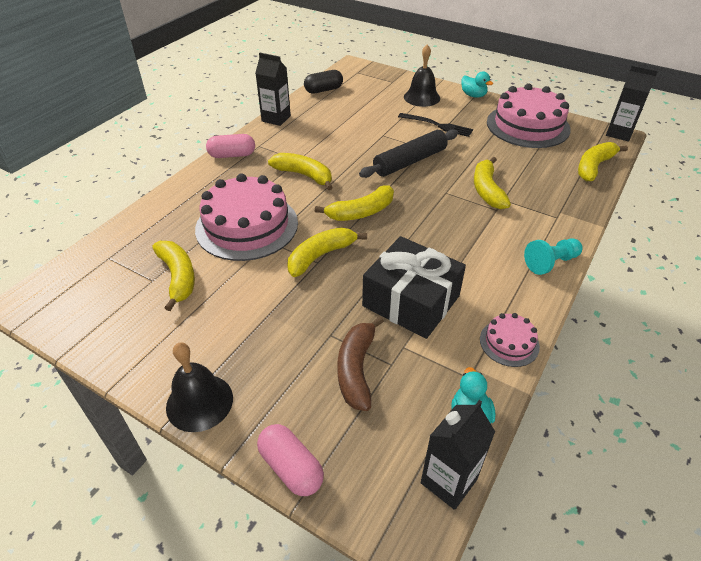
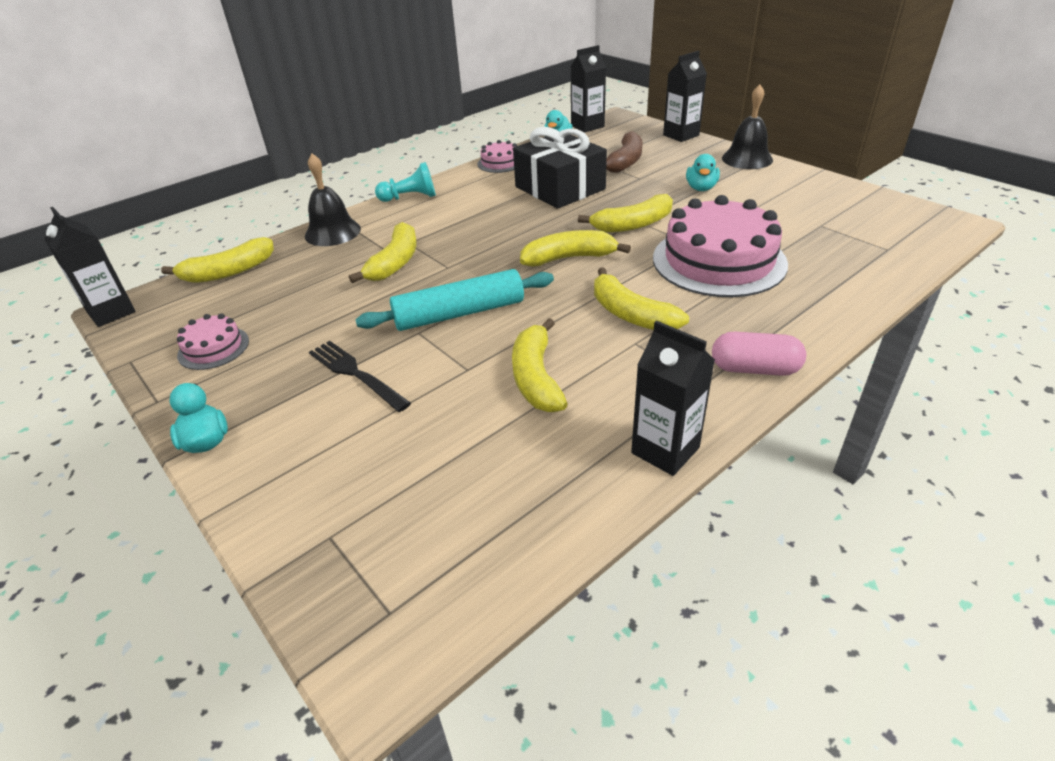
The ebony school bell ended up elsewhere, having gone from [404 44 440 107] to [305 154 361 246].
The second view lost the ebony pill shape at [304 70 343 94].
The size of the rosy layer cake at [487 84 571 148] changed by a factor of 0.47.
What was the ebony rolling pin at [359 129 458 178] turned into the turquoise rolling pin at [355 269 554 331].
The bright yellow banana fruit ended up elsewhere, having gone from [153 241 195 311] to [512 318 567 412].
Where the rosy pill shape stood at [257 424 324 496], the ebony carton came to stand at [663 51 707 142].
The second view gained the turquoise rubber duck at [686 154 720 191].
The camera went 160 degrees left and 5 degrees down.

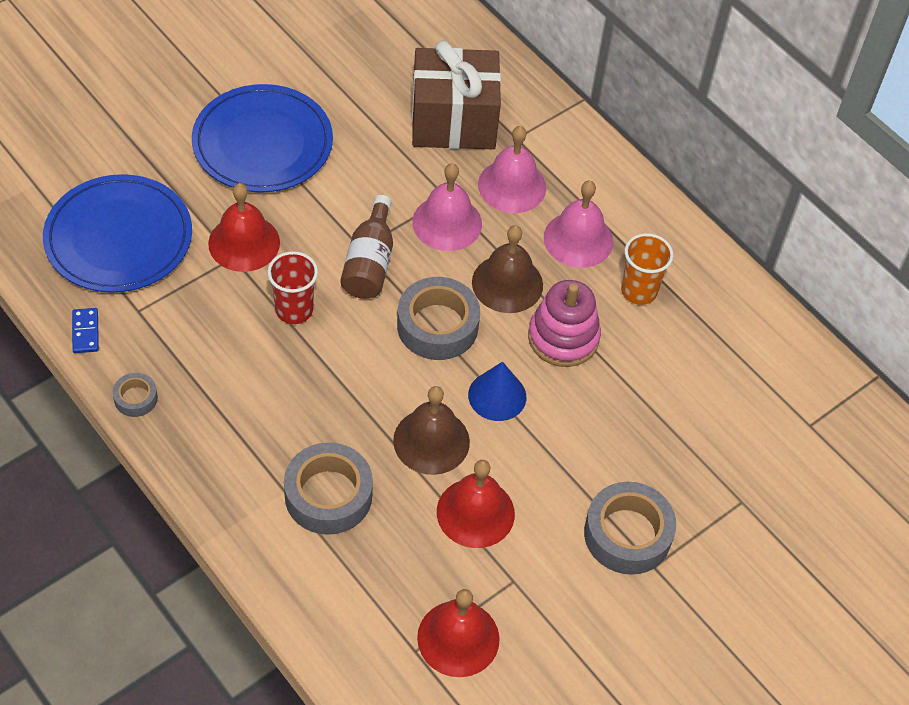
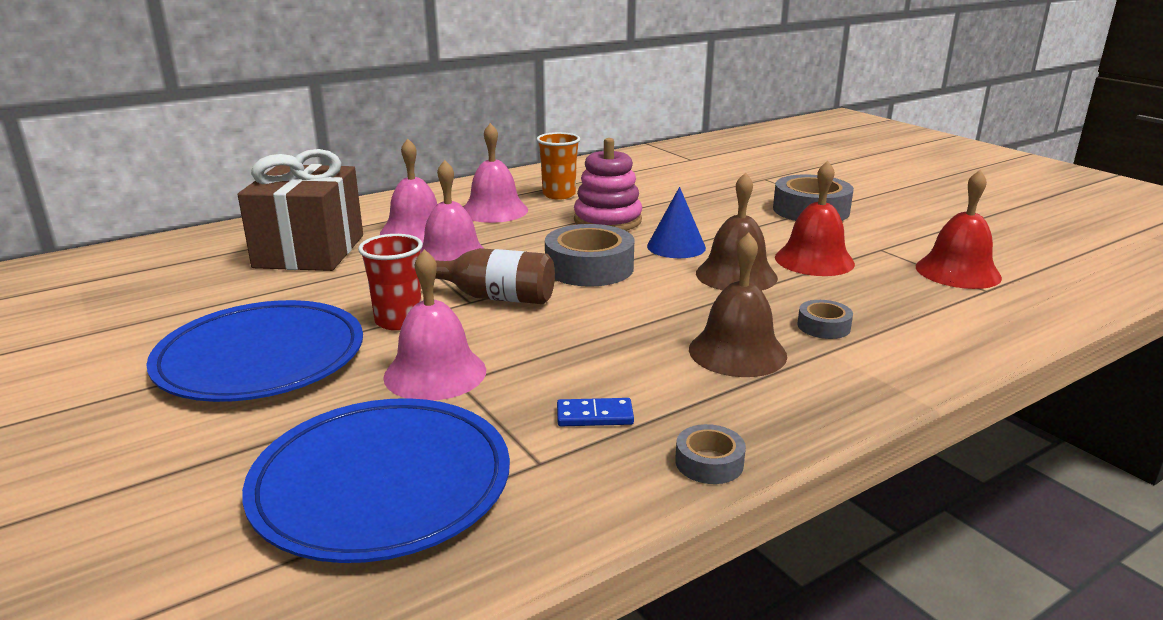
What was the scarlet school bell at [208 183 280 272] turned into the rosy school bell at [383 249 486 401].
The brown school bell ended up elsewhere, having gone from [472 225 543 313] to [689 233 787 377].
The scarlet beaker ended up elsewhere, having gone from [267 251 318 324] to [358 234 423 330].
The cobalt domino piece ended up elsewhere, having gone from [72 308 99 353] to [557 398 634 426].
The size of the grey roll of tape at [284 442 373 535] changed by a factor of 0.50.
The camera went 80 degrees left and 30 degrees down.

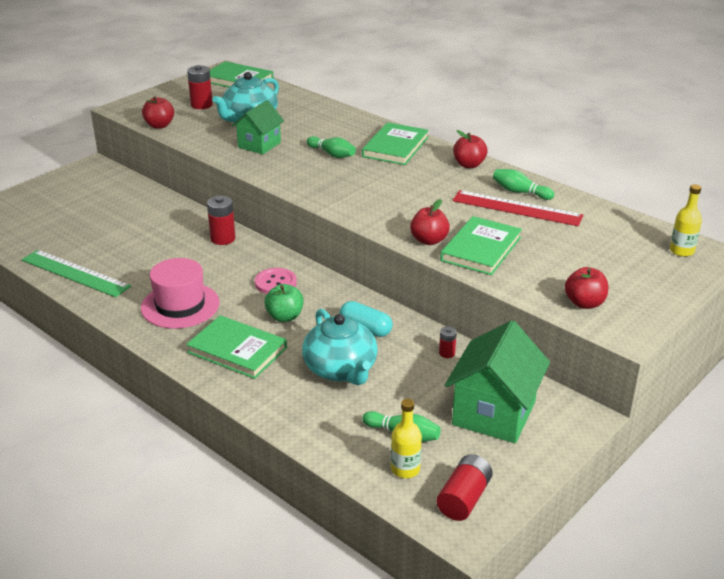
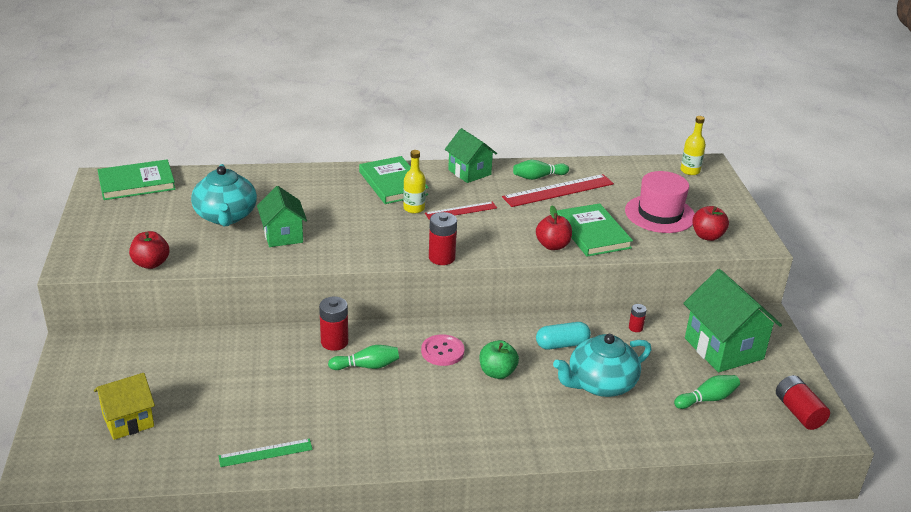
The scarlet battery ended up elsewhere, having gone from [187 65 213 109] to [429 212 457 265].
Where the scarlet toy apple stood at [453 130 488 168], the leaf-green house came to stand at [445 128 497 183].
The leaf-green tenpin ended up elsewhere, having gone from [307 136 356 158] to [328 345 399 370].
The size of the leaf-green measuring stick at [22 250 131 297] changed by a factor of 0.60.
The rosy top hat ended up elsewhere, having gone from [141 258 219 329] to [625 171 695 233].
The turquoise china teapot at [302 309 378 385] ended up facing another way, 135 degrees clockwise from before.
The second view lost the leaf-green hardcover at [186 315 287 379].
The bright yellow flask ended up elsewhere, having gone from [391 399 422 478] to [403 150 426 213].
The second view gained the scarlet measuring stick at [425 202 497 220].
The second view gained the bright yellow house at [94 373 155 440].
The camera went 50 degrees left and 0 degrees up.

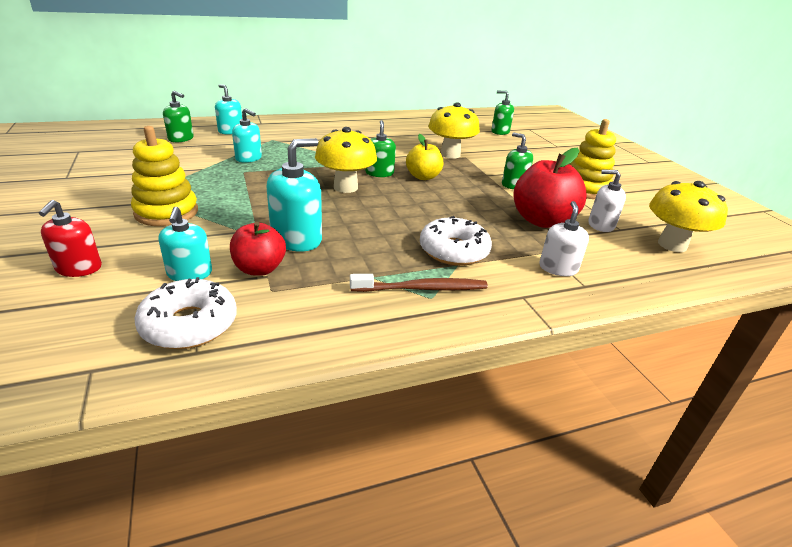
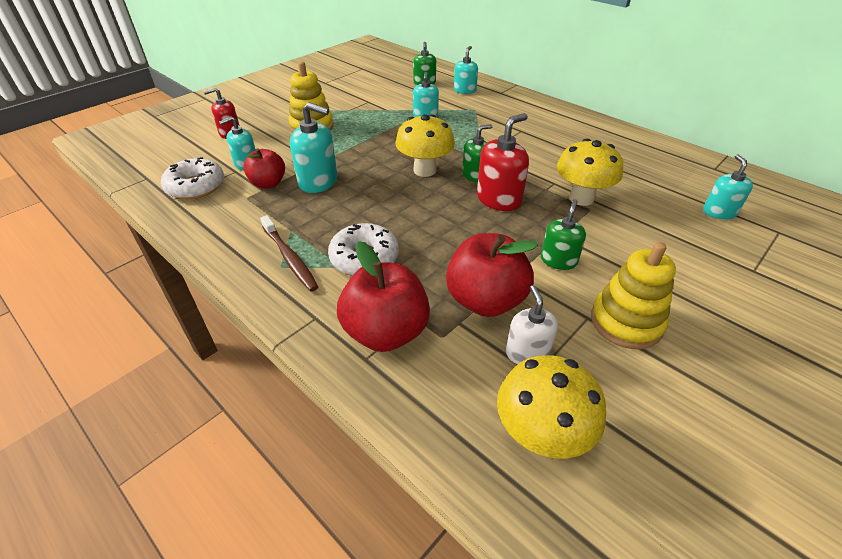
What was the leaf-green pump bottle at [491 90 514 135] turned into the turquoise pump bottle at [703 154 753 220].
Where the bright yellow toy apple stood at [406 134 443 180], the scarlet pump bottle came to stand at [477 113 529 211].
Where the white pump bottle stood at [539 201 589 276], the scarlet toy apple came to stand at [337 241 430 352].
The camera went 65 degrees right and 10 degrees up.

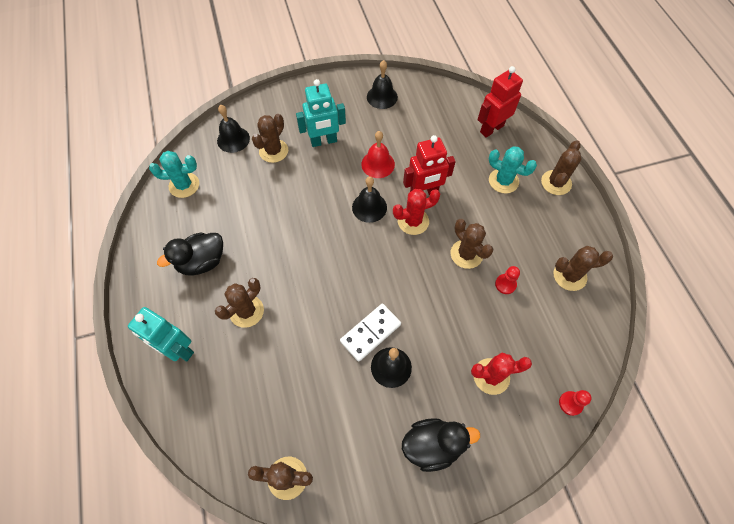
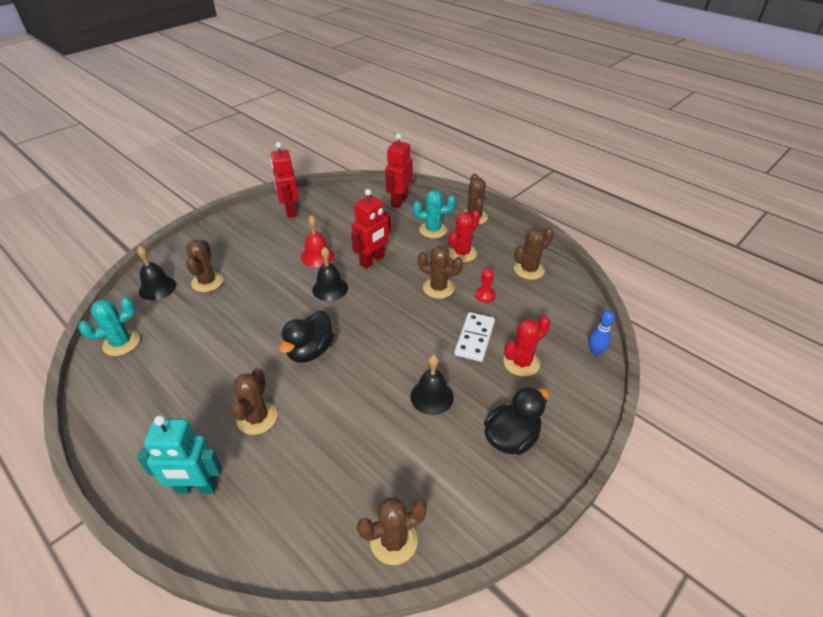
Where the ebony school bell stood at [367 60 398 109], the scarlet robot came to stand at [271 142 299 218].
The second view lost the turquoise robot at [296 79 346 147].
The scarlet prickly plant ended up elsewhere, having gone from [393 189 440 235] to [448 210 480 262].
The ebony rubber duck ended up elsewhere, having gone from [157 232 223 276] to [279 311 334 363].
The white domino piece ended up elsewhere, having gone from [340 304 401 362] to [454 312 495 362].
Where the scarlet chess pawn stood at [559 390 592 416], the cobalt tenpin came to stand at [589 310 614 356].
The camera went 30 degrees left and 20 degrees down.

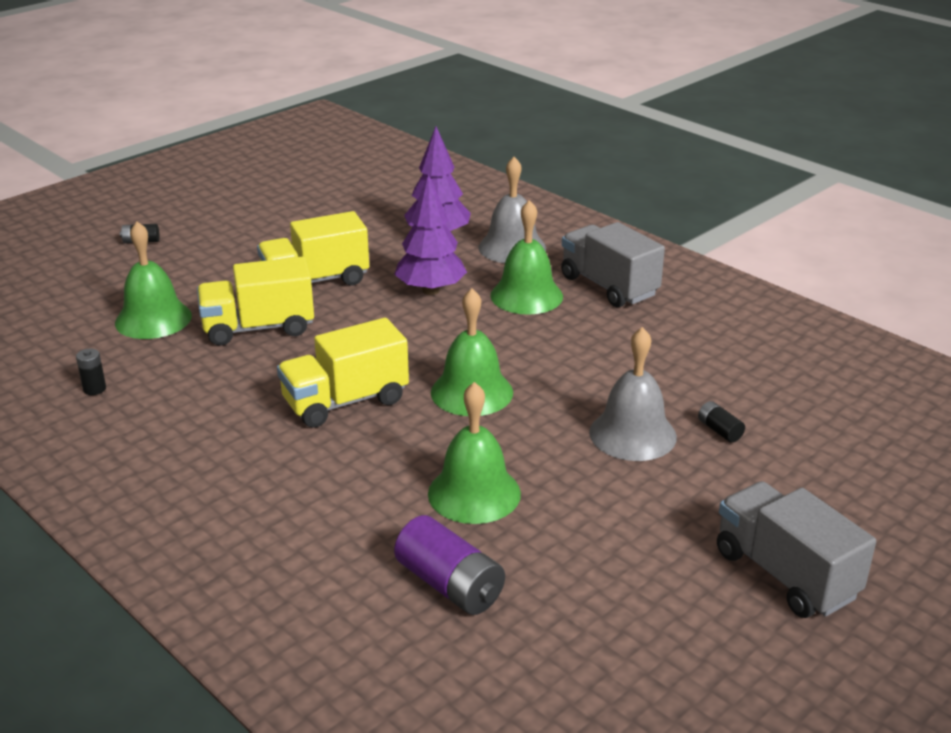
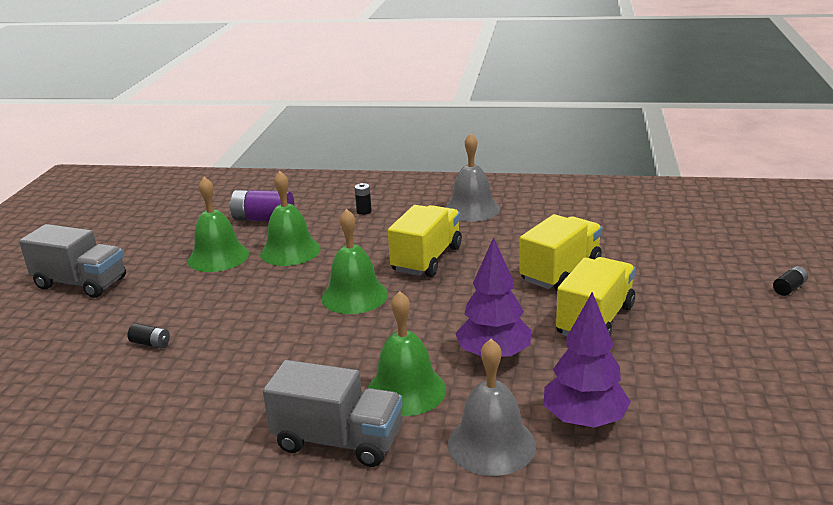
The leaf-green school bell ended up elsewhere, having gone from [115 222 192 339] to [188 177 249 272].
The grey school bell ended up elsewhere, having gone from [589 327 677 461] to [445 133 500 222].
The ebony battery ended up elsewhere, having gone from [76 349 106 395] to [354 183 372 215].
The camera went 145 degrees right and 5 degrees down.

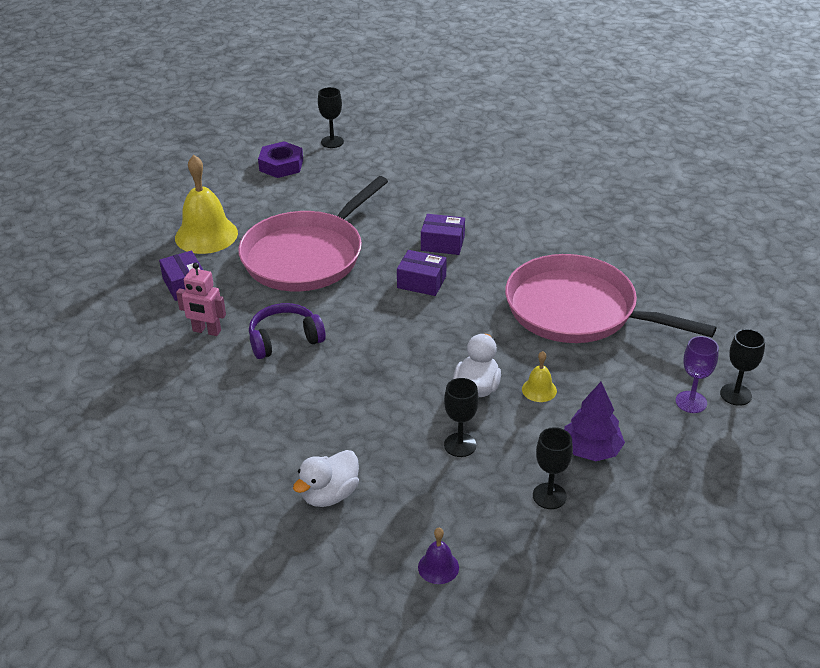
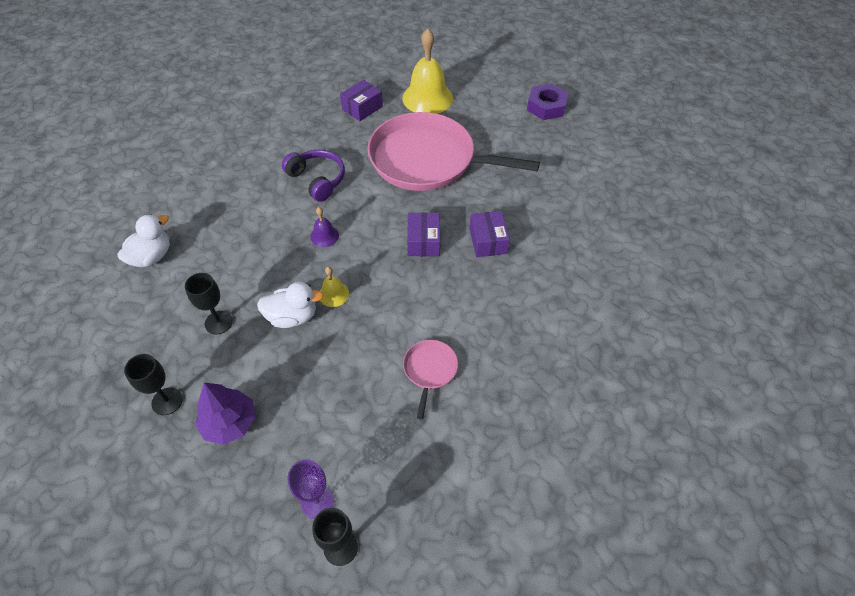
The second view lost the ebony goblet at [318 87 344 148].
The size of the rosy pan at [505 254 717 343] changed by a factor of 0.41.
The second view lost the rosy robot at [176 263 226 336].
The bright yellow school bell ended up elsewhere, having gone from [522 351 557 402] to [320 267 349 307].
The white rubber duck at [293 450 359 507] ended up facing another way, 105 degrees clockwise from before.
The royal purple school bell ended up elsewhere, having gone from [418 528 459 584] to [310 207 339 247].
The camera went 70 degrees right and 15 degrees up.

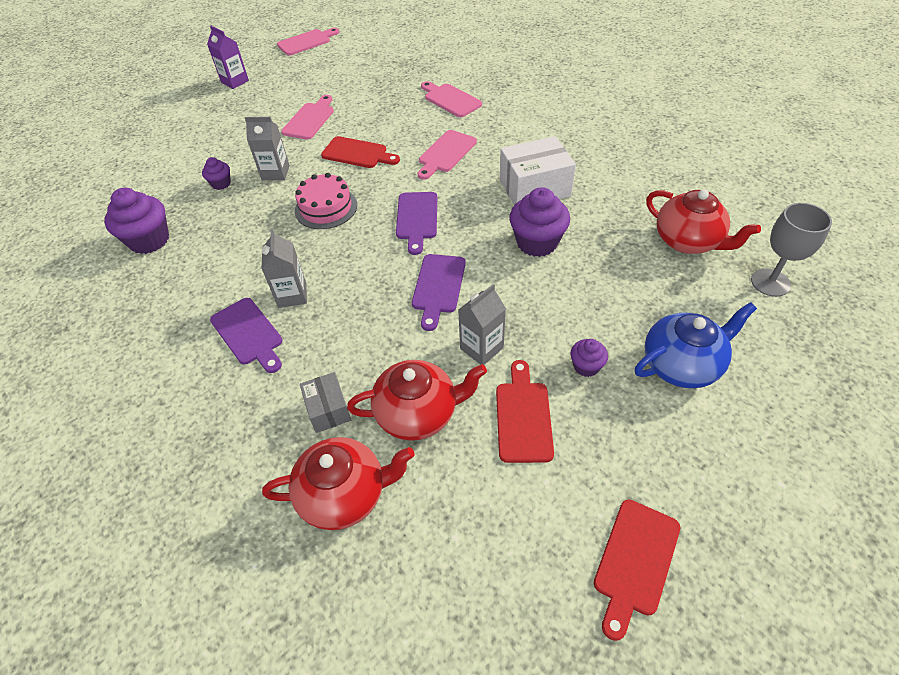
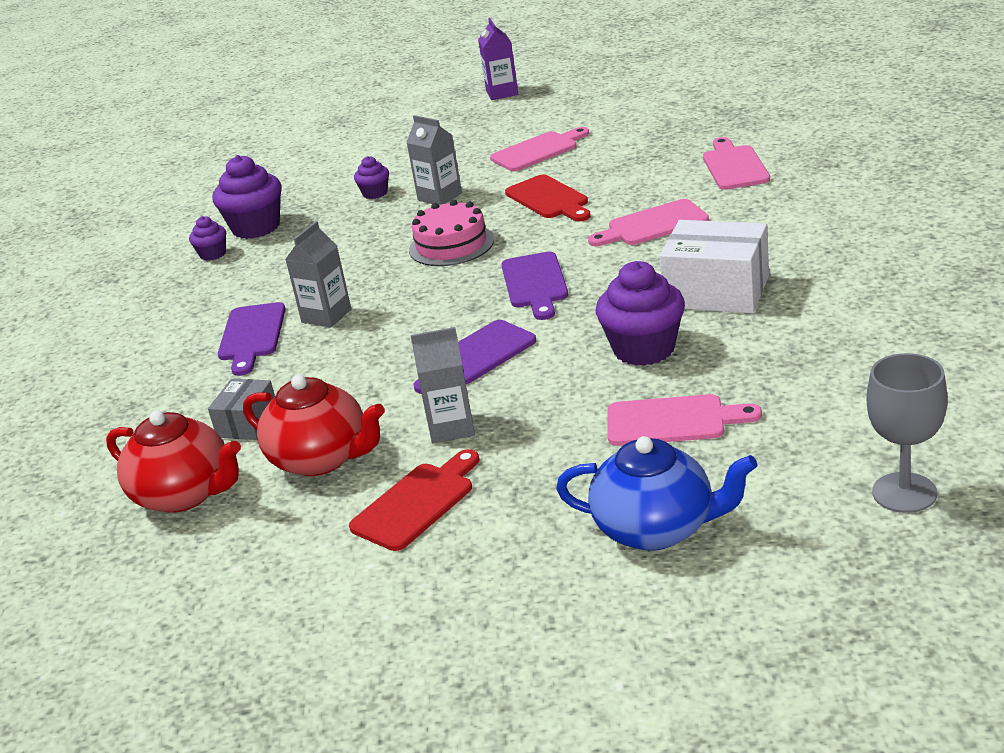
The rosy cutting board ended up elsewhere, having gone from [277 28 339 55] to [607 394 762 446].
The second view lost the scarlet china teapot at [646 189 761 254].
The royal purple cutting board at [396 192 437 255] ended up facing another way, 45 degrees counterclockwise from before.
The royal purple cupcake ended up elsewhere, having gone from [570 339 608 377] to [189 216 226 261].
The second view lost the scarlet cutting board at [594 499 680 641].
The camera went 40 degrees right and 20 degrees down.

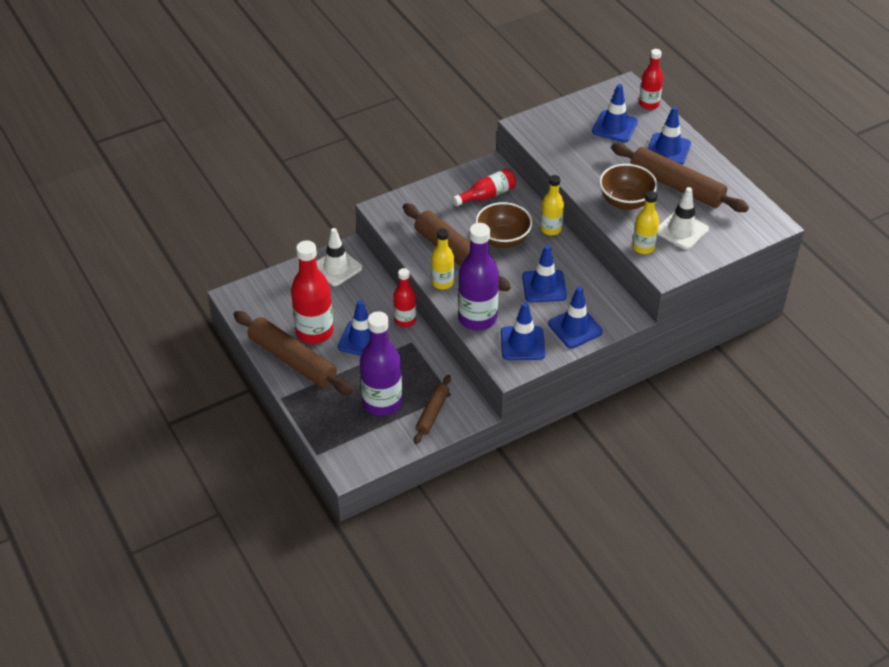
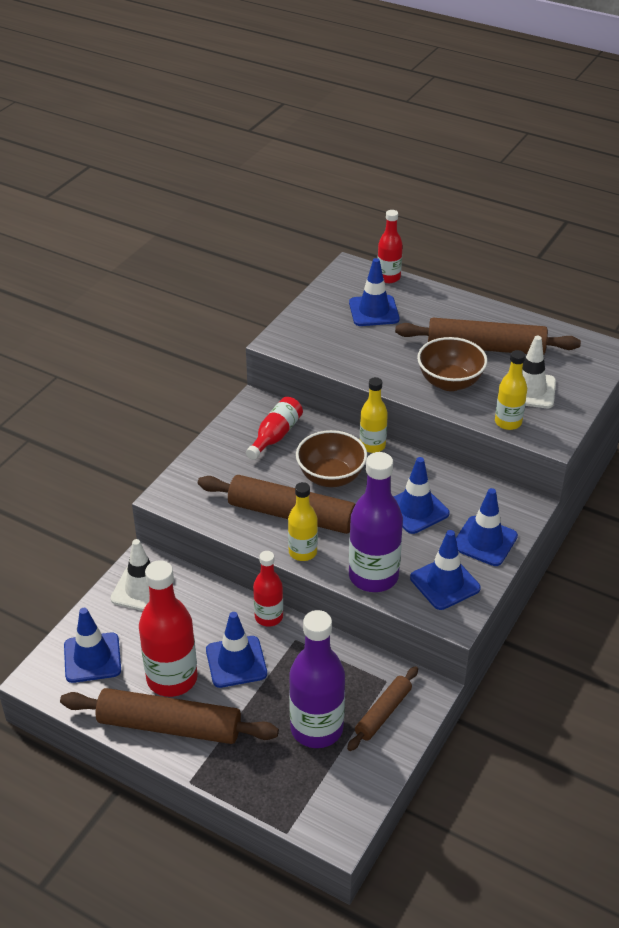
The cobalt traffic cone ended up elsewhere, having gone from [648 107 691 165] to [64 608 121 683].
The brown rolling pin at [414 375 451 444] ended up facing another way, 45 degrees clockwise from before.
The camera went 30 degrees left and 5 degrees down.

